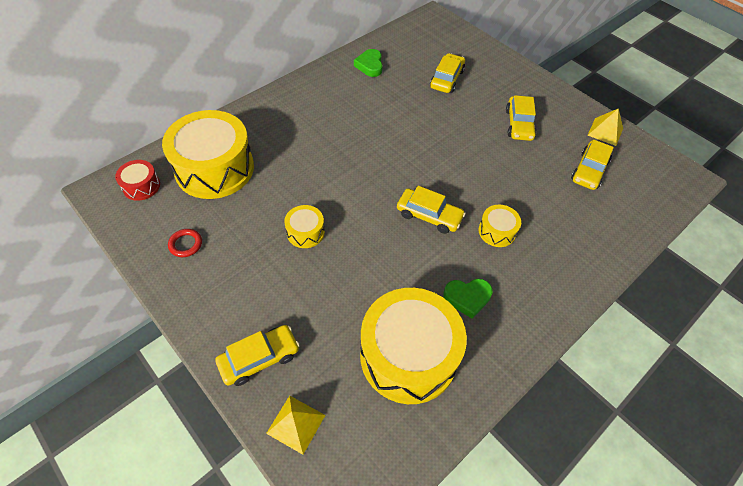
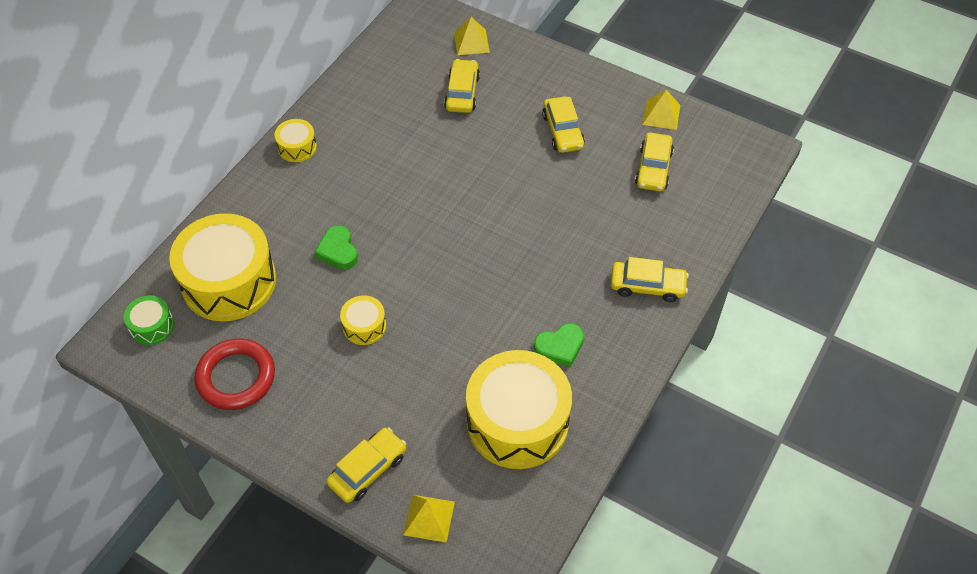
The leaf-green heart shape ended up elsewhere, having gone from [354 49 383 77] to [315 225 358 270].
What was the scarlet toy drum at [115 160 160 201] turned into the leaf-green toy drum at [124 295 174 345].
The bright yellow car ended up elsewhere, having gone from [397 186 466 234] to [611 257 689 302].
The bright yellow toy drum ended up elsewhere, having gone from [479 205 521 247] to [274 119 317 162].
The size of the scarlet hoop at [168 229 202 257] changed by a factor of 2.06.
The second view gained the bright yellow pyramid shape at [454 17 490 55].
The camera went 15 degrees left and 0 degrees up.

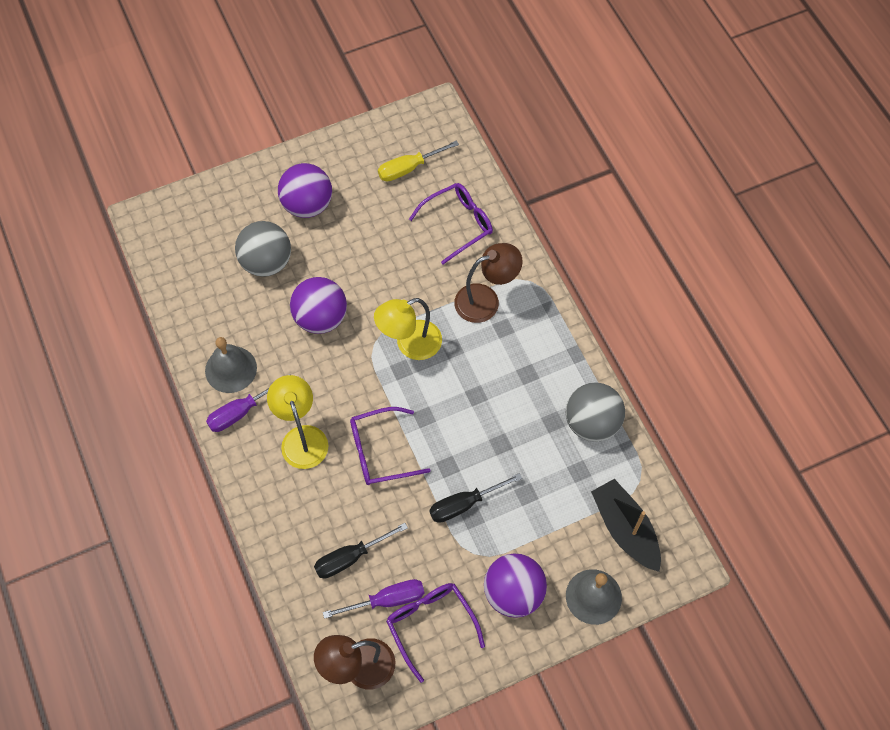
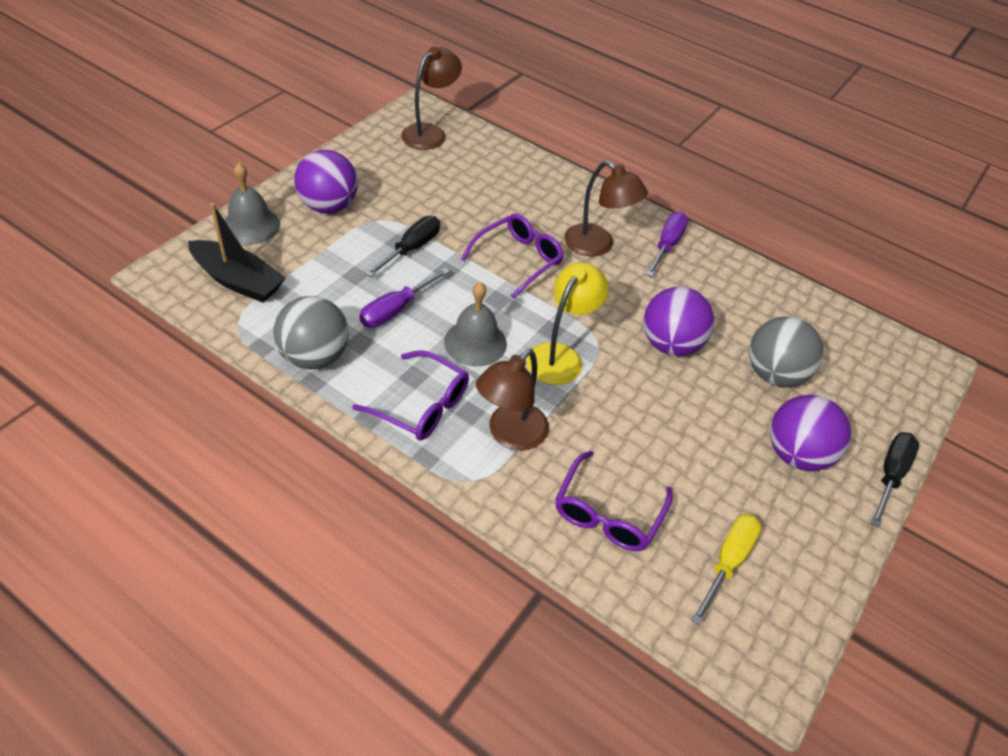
The grey school bell ended up elsewhere, having gone from [205 337 257 393] to [444 282 507 367].
What was the bright yellow reading lamp at [267 375 328 469] turned into the brown reading lamp at [565 161 648 256].
The ebony flat screwdriver ended up elsewhere, having gone from [314 523 408 578] to [871 432 919 527].
The royal purple flat screwdriver ended up elsewhere, having gone from [323 579 425 619] to [359 268 450 328].
The royal purple glasses ended up elsewhere, having gone from [386 583 485 683] to [352 350 469 441].
The camera went 145 degrees right and 15 degrees down.

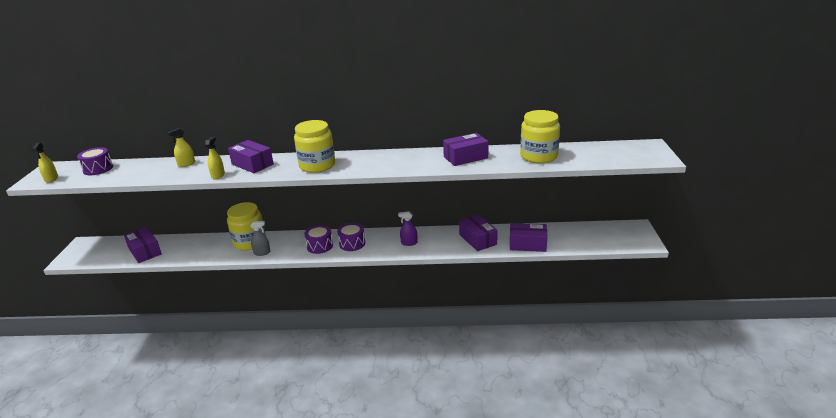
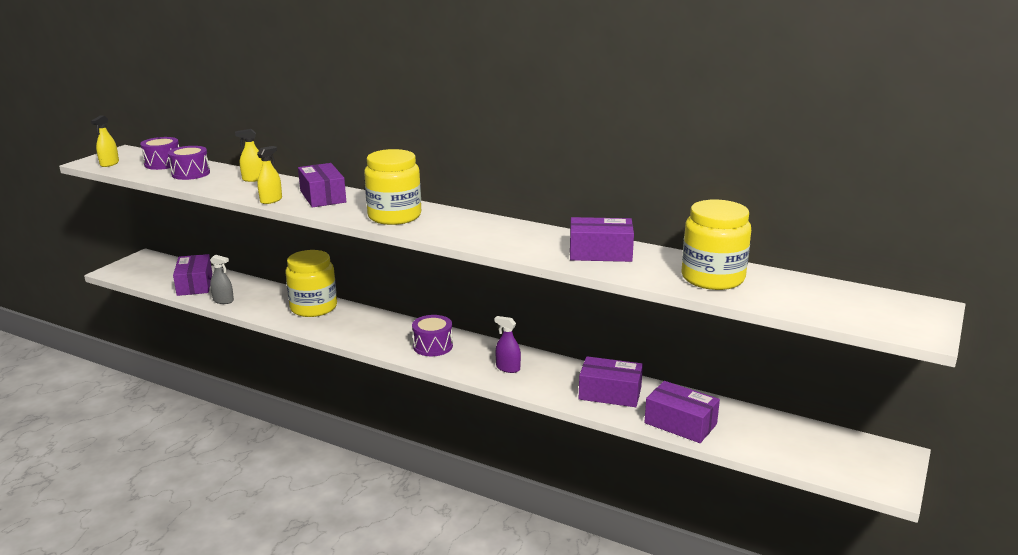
The royal purple box at [459 215 498 251] ended up facing another way, 75 degrees counterclockwise from before.
The grey spray bottle ended up elsewhere, having gone from [250 221 270 256] to [210 255 234 304].
The royal purple toy drum ended up elsewhere, having gone from [304 225 333 254] to [168 146 210 180].
The camera went 25 degrees right and 5 degrees down.

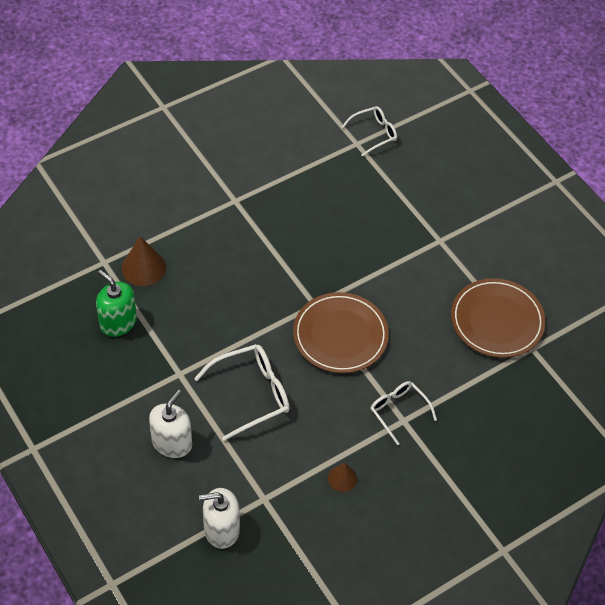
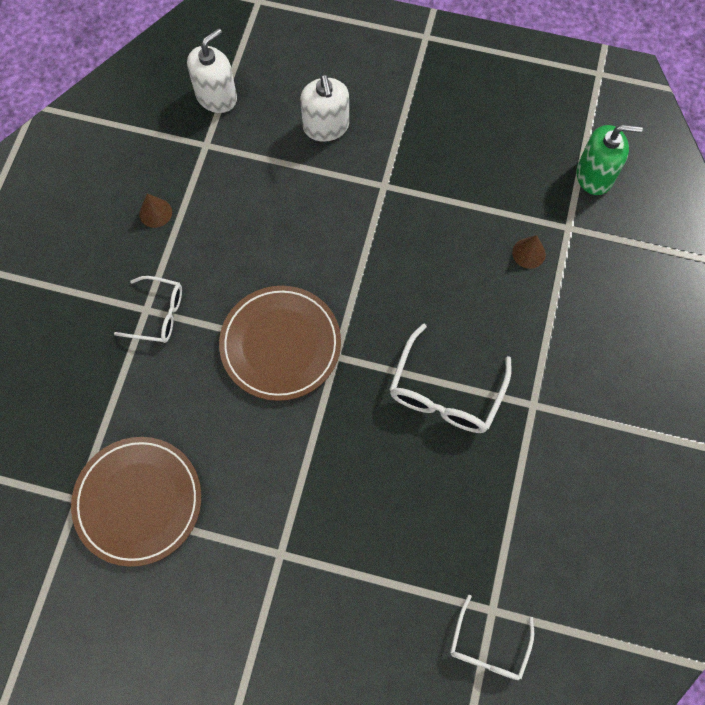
The size of the brown cone at [122 236 166 286] changed by a factor of 0.60.
The leaf-green pump bottle ended up elsewhere, having gone from [96 270 137 337] to [576 124 643 195].
The white glasses ended up elsewhere, having gone from [194 344 290 441] to [389 323 512 433].
The camera went 140 degrees right and 15 degrees up.

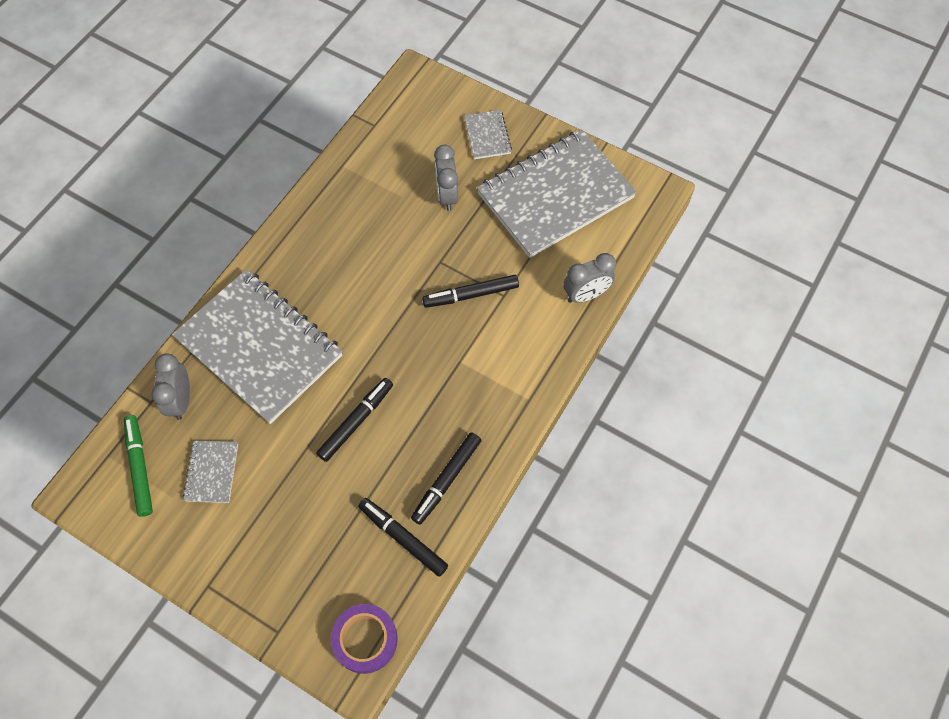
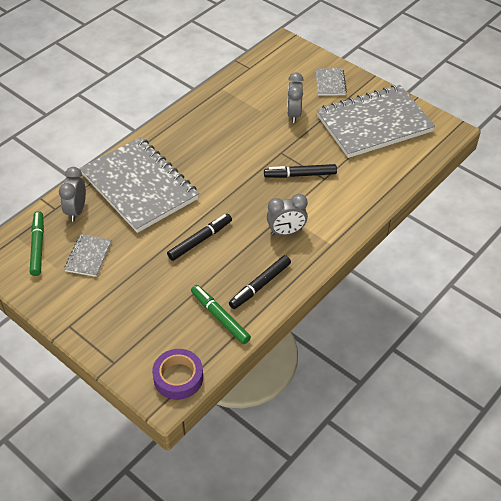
The grey alarm clock ended up elsewhere, having gone from [563 253 616 303] to [267 194 308 235].
What was the ebony marker pen at [358 498 448 577] turned into the leaf-green marker pen at [191 285 251 344].
The camera went 10 degrees right and 15 degrees down.

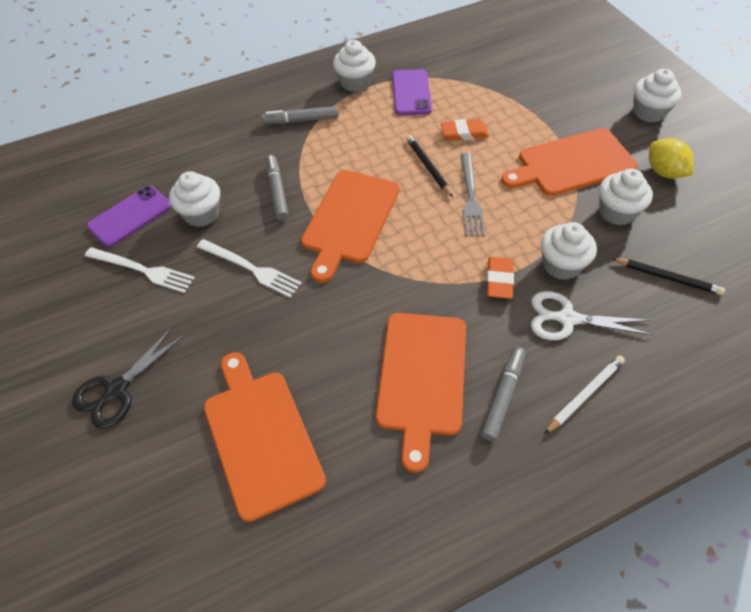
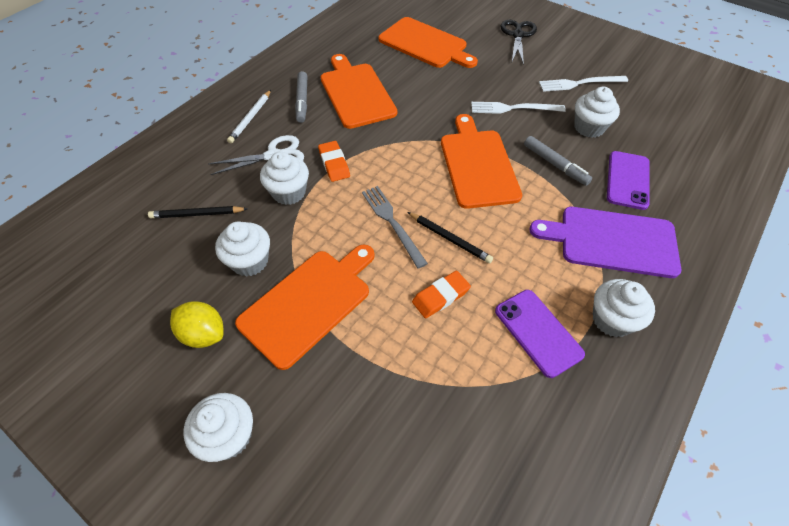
Where the grey marker pen stood at [261 106 338 124], the royal purple cutting board came to stand at [529 207 681 278].
The royal purple smartphone ended up elsewhere, having gone from [87 186 172 247] to [607 151 650 210].
The camera went 150 degrees right and 0 degrees up.

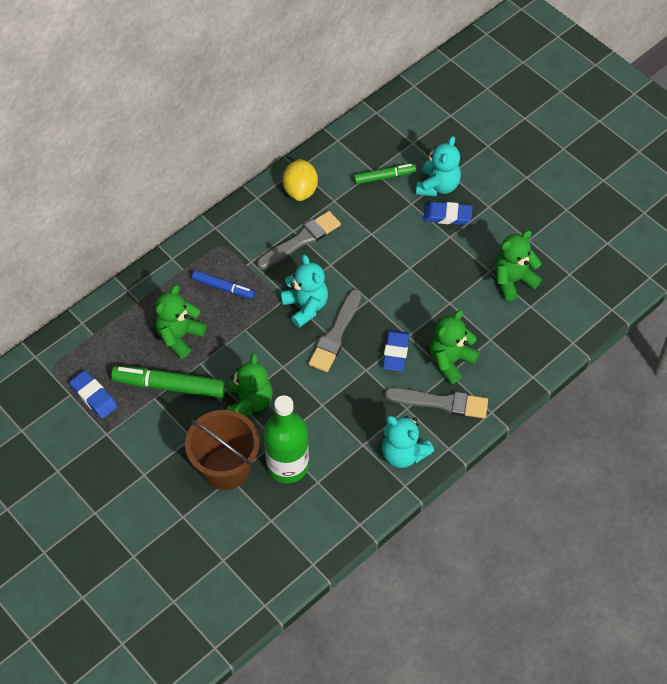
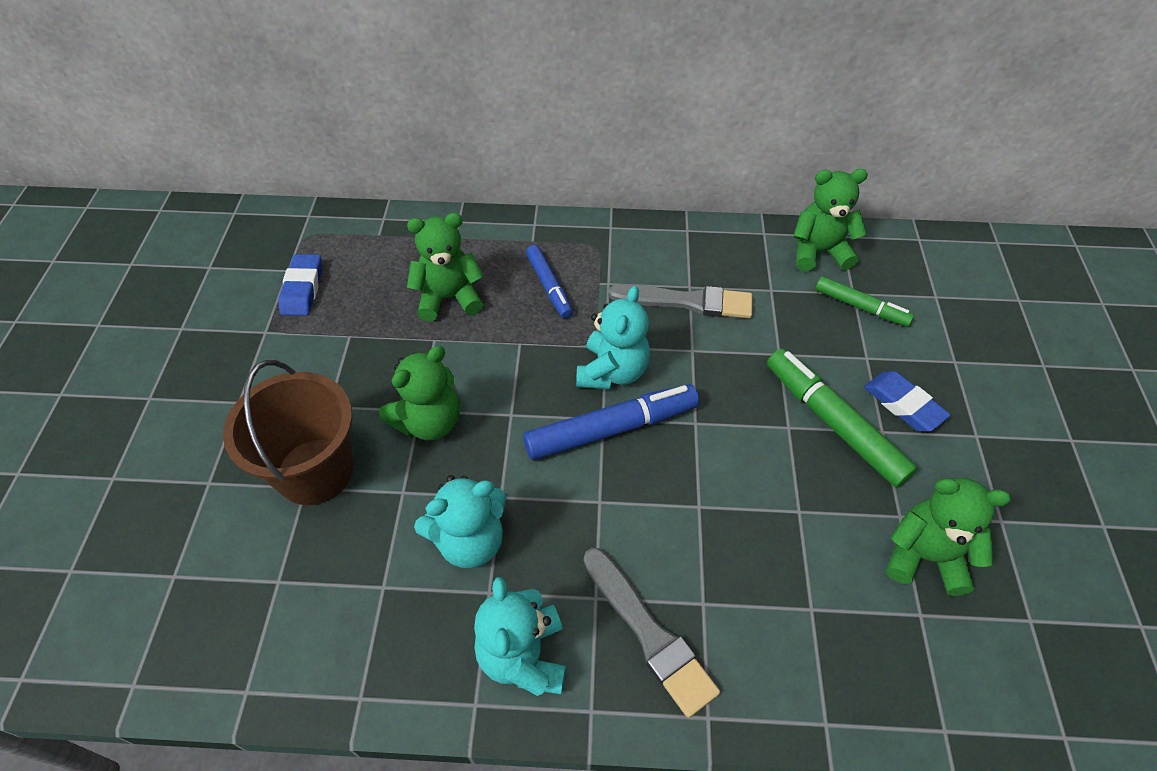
The turquoise stuffed bear ended up elsewhere, having gone from [416 136 461 196] to [414 475 506 568].
The second view lost the bright yellow citrus fruit at [282 159 318 201].
Where the grey paint brush stood at [308 289 362 372], the cobalt marker pen came to stand at [523 384 699 460].
The leaf-green stuffed bear ended up elsewhere, having gone from [430 310 480 384] to [793 169 868 272].
The second view lost the cobalt eraser at [382 330 410 371].
The leaf-green marker pen ended up elsewhere, having gone from [111 366 226 398] to [767 349 918 488].
The second view lost the leaf-green flask at [264 395 309 483].
The camera went 45 degrees right and 5 degrees down.

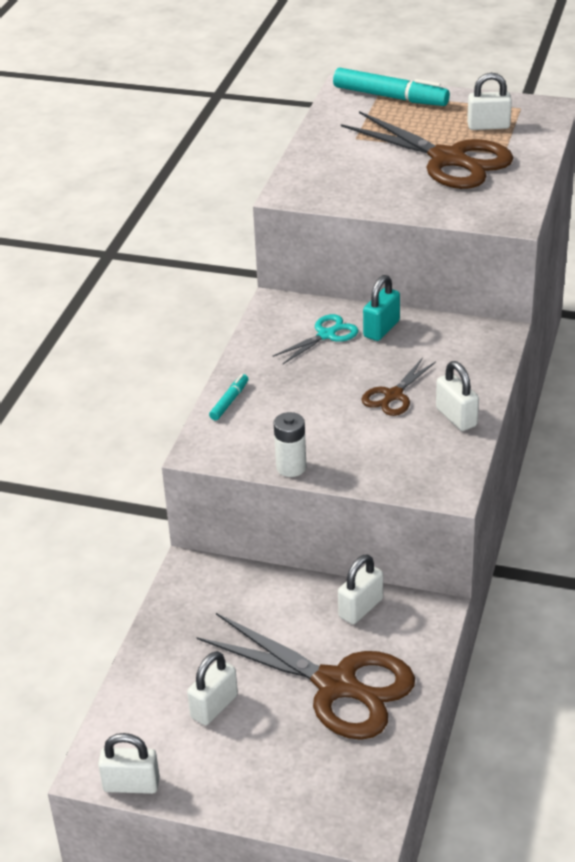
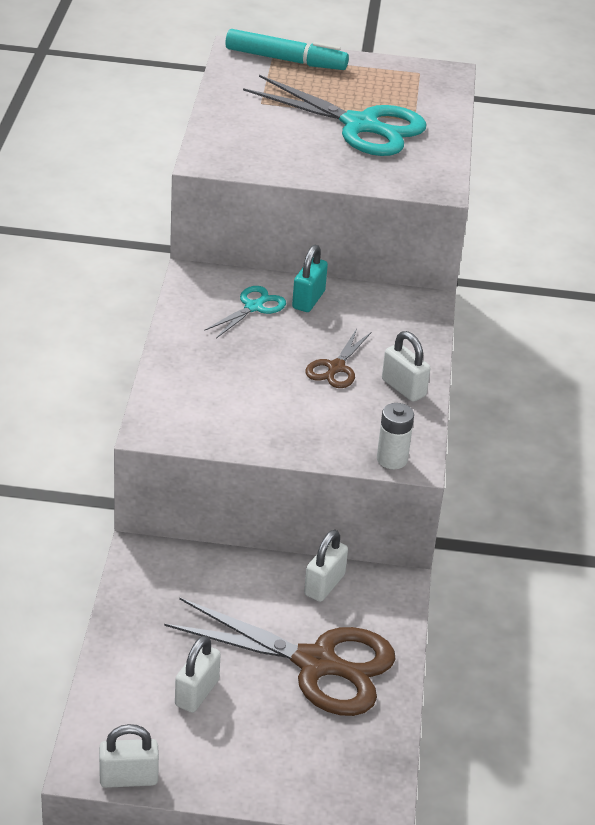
The second view lost the white lock at [467 73 512 130].
What was the brown pair of scissors at [341 111 514 189] turned into the turquoise pair of scissors at [243 75 427 156].
The second view lost the turquoise marker pen at [209 374 248 420].
The white battery ended up elsewhere, having gone from [274 412 306 477] to [377 403 414 469].
The camera went 15 degrees left and 0 degrees up.

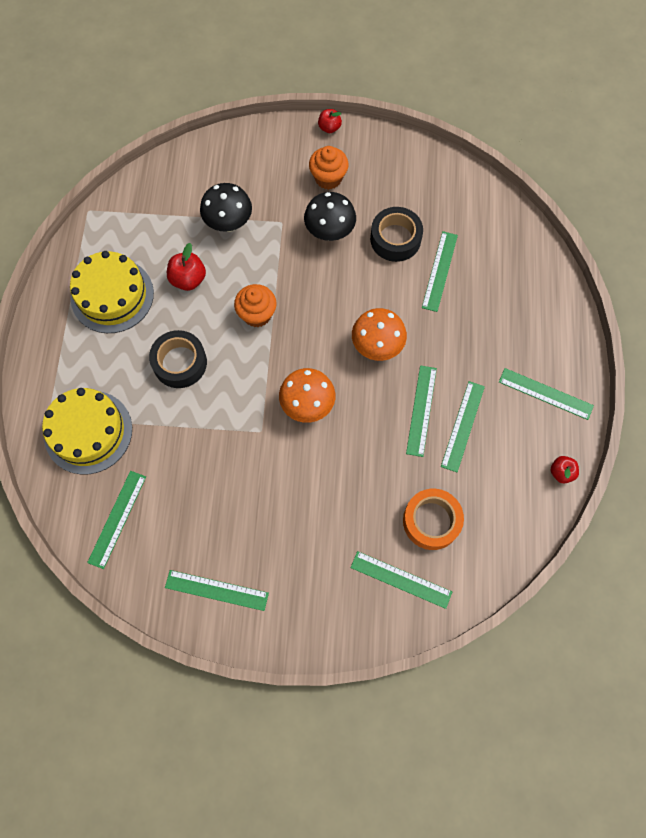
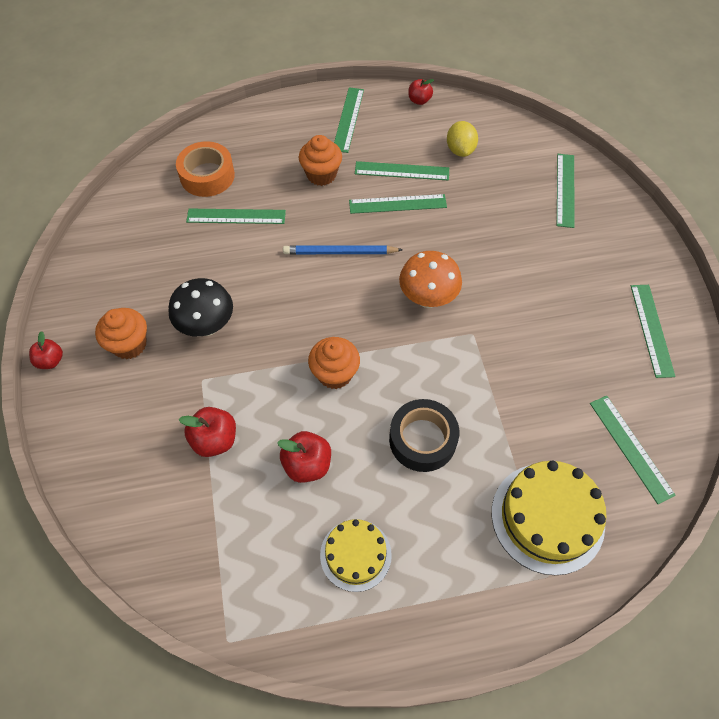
Where the ebony mushroom stood at [200 183 252 232], the scarlet toy apple came to stand at [178 407 236 457].
The second view lost the ebony roll of tape at [370 207 423 262].
The size of the bright yellow layer cake at [70 251 154 333] changed by a factor of 0.62.
Where the orange mushroom stood at [352 308 407 361], the cobalt pencil came to stand at [283 245 403 254].
The leaf-green measuring stick at [87 471 146 569] ended up facing another way, 60 degrees clockwise from before.
The orange roll of tape ended up elsewhere, having gone from [403 489 464 550] to [176 141 235 197].
The second view gained the bright yellow citrus fruit at [447 121 478 157].
The second view gained the orange cupcake at [299 135 342 186].
The camera went 105 degrees left and 10 degrees down.

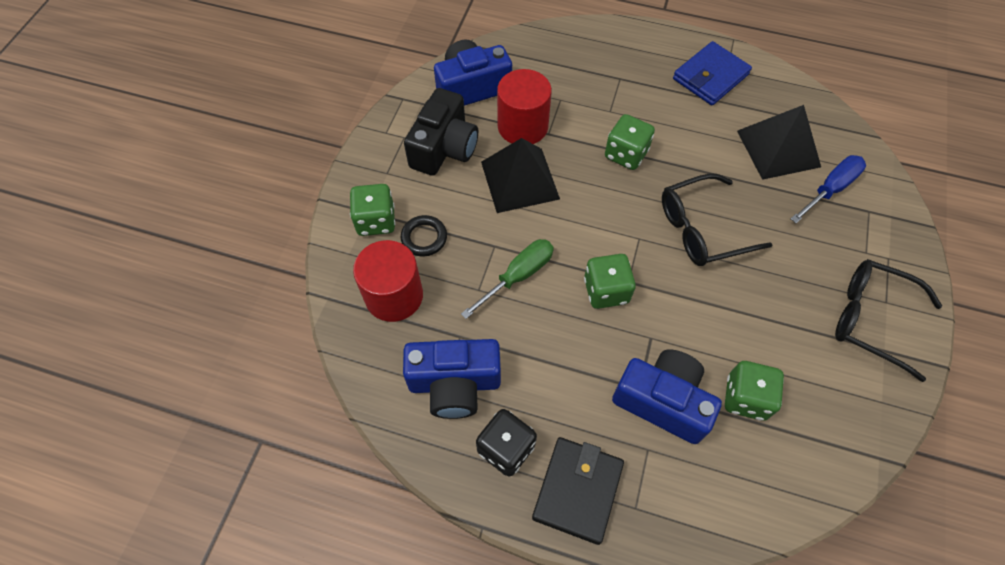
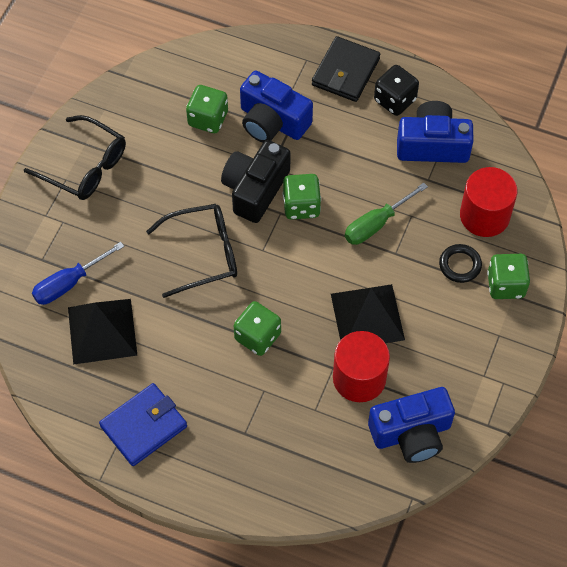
The ebony camera ended up elsewhere, having gone from [404 88 478 176] to [221 140 290 223].
The camera went 175 degrees left and 0 degrees up.

